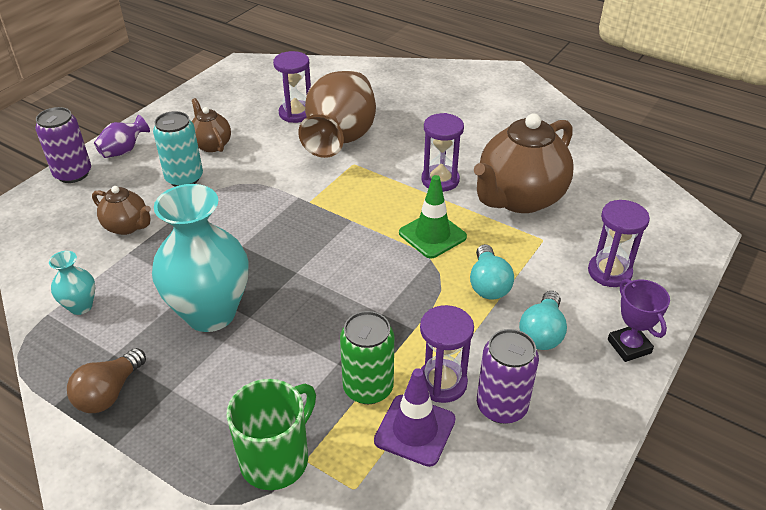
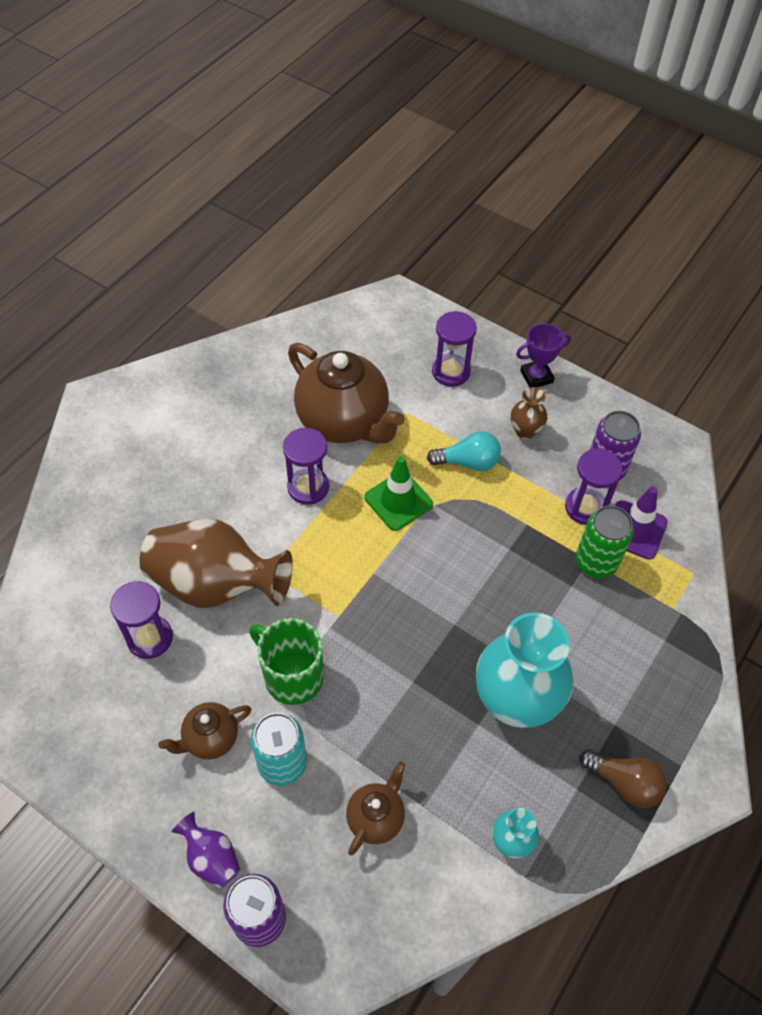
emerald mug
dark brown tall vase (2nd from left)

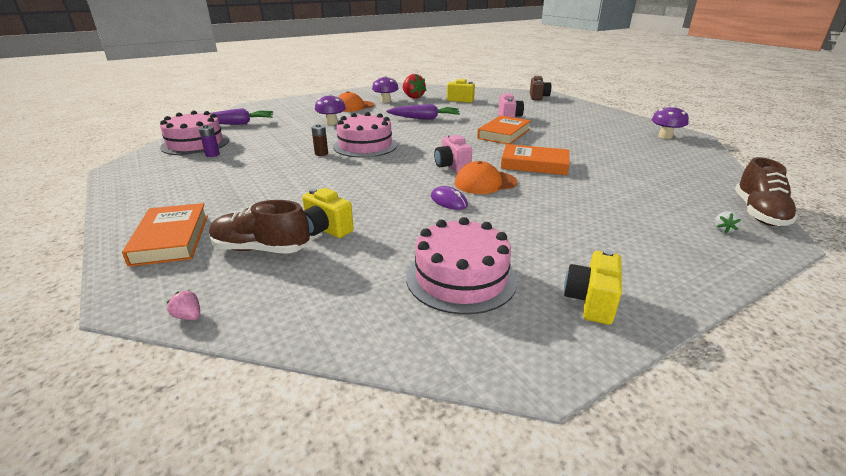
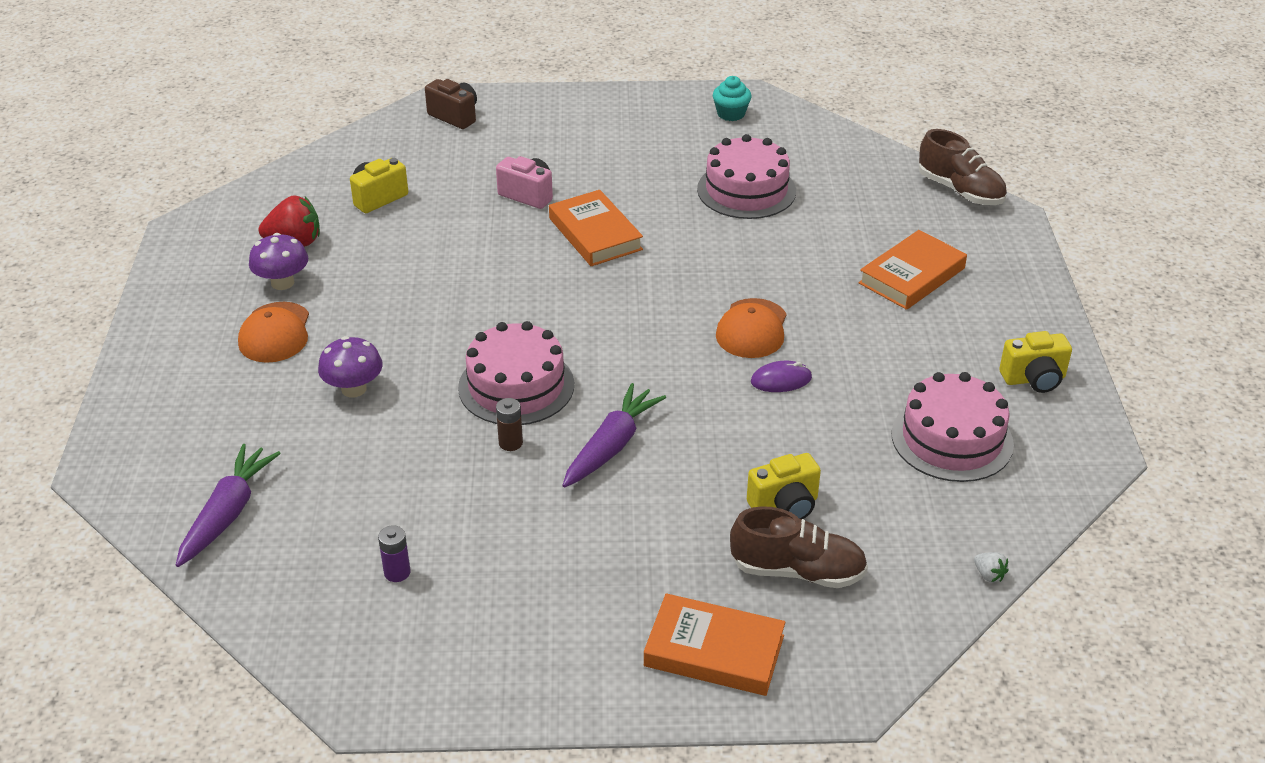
rosy cake (2nd from left)
rosy berry
dark brown shoe (1st from left)
violet root vegetable (2nd from left)
rosy camera (1st from left in the first image)
orange hardcover (3rd from left)
bright yellow camera (3rd from left)
teal muffin
white berry

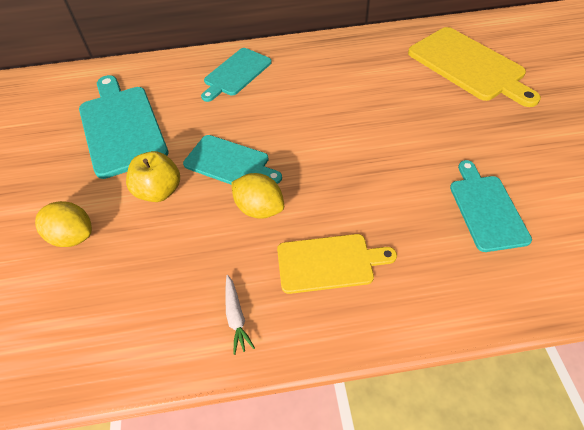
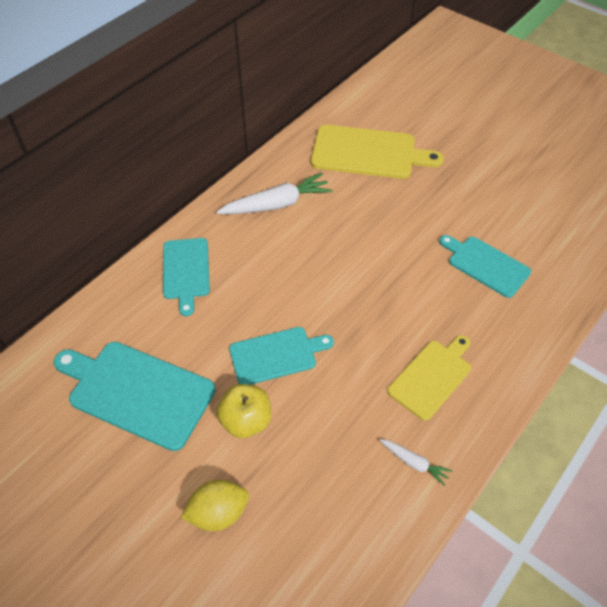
bright yellow lemon (2nd from left in the first image)
white root vegetable (1st from left)

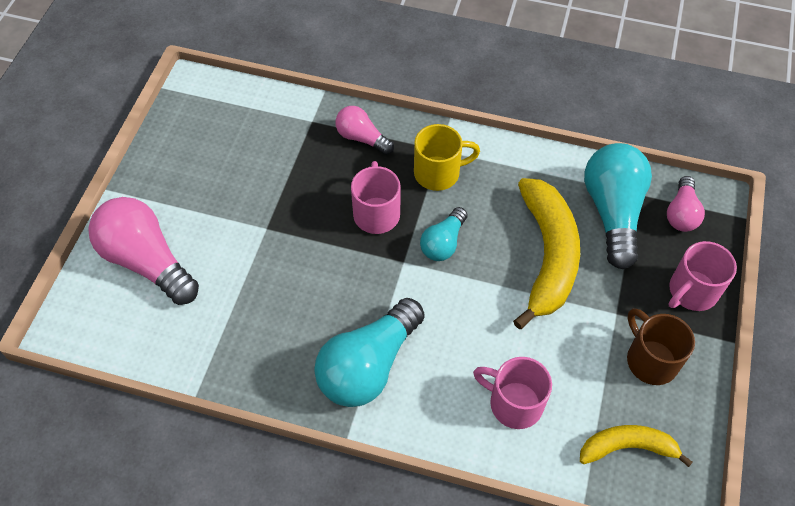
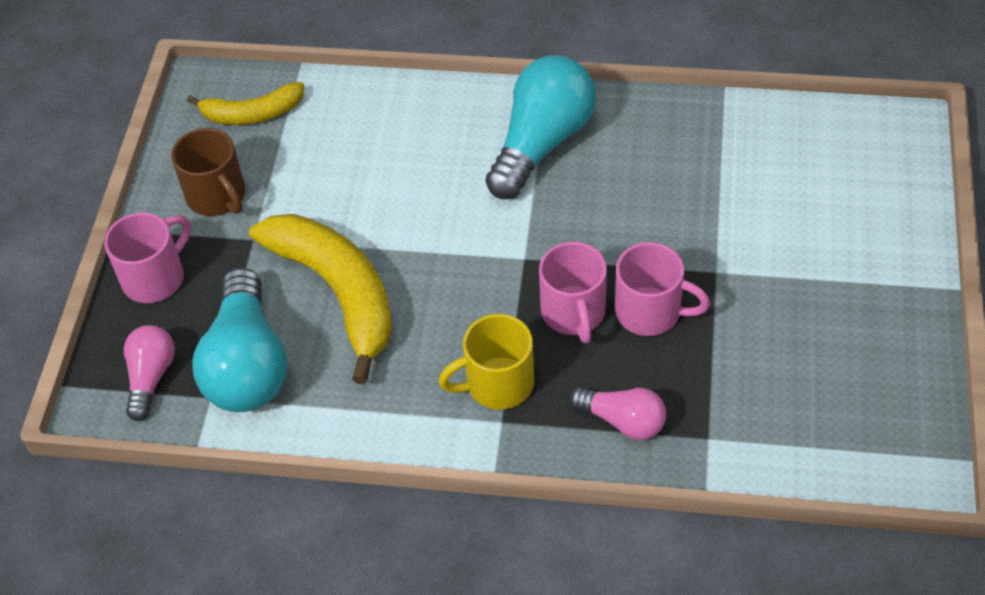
rosy bulb (1st from left in the first image)
teal bulb (2nd from left in the first image)
rosy mug (3rd from left)
bright yellow banana (2nd from left)

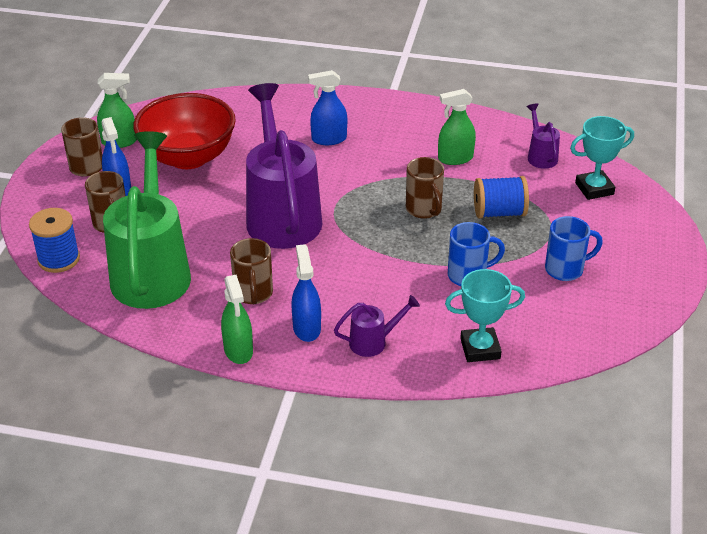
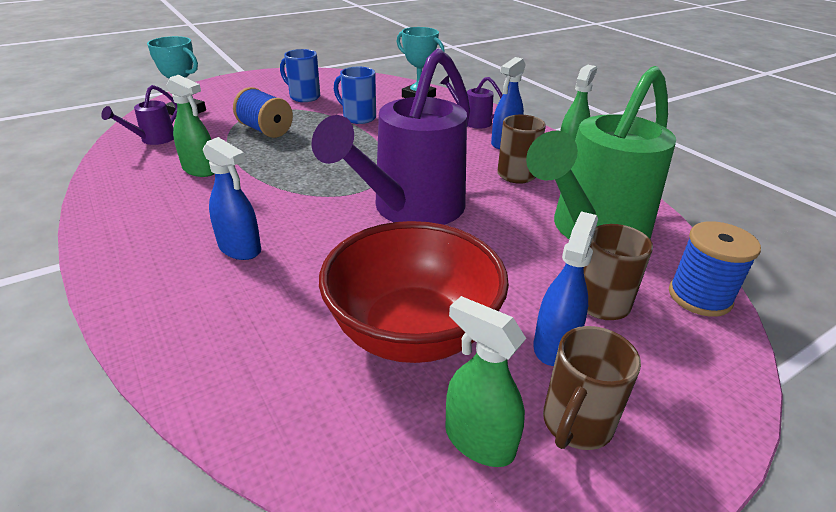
dark brown mug (4th from left in the first image)

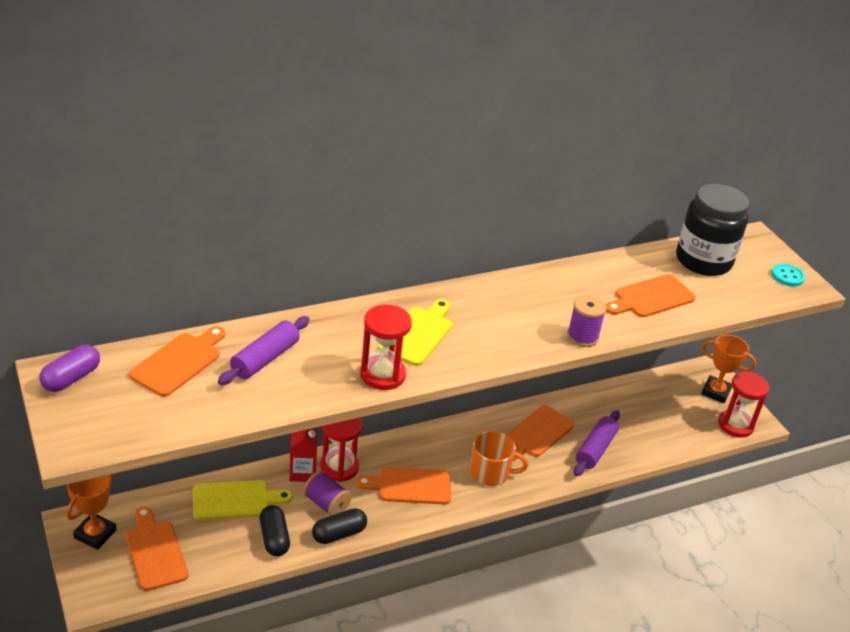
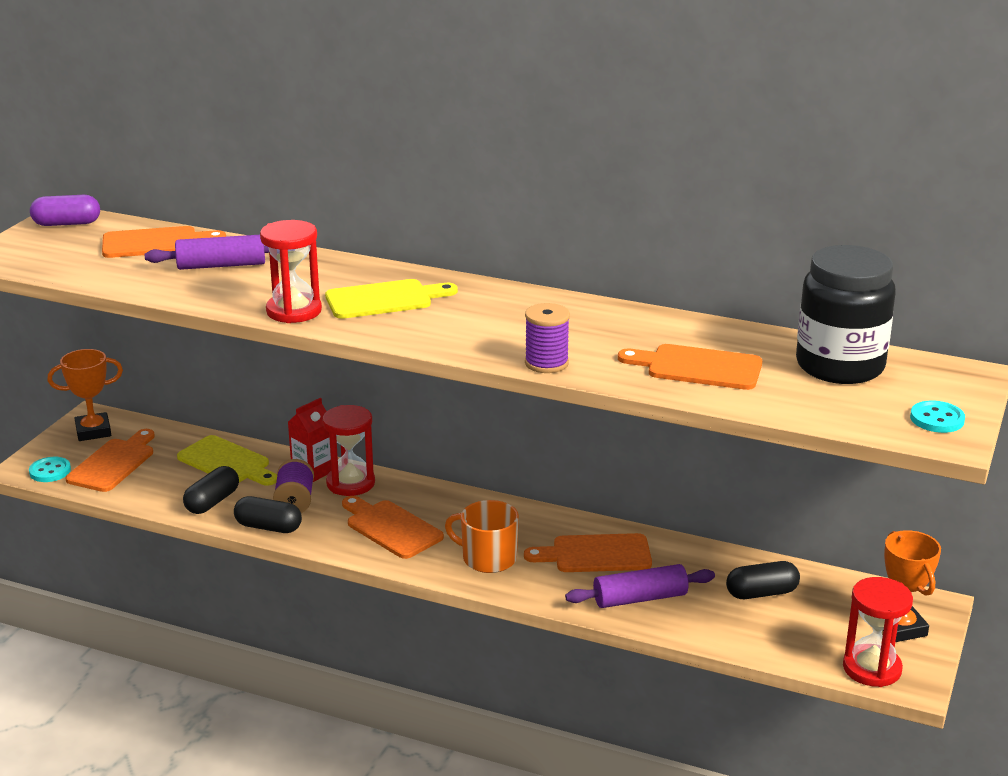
orange mug
teal shirt button (1st from left)
ebony pill (3rd from left)

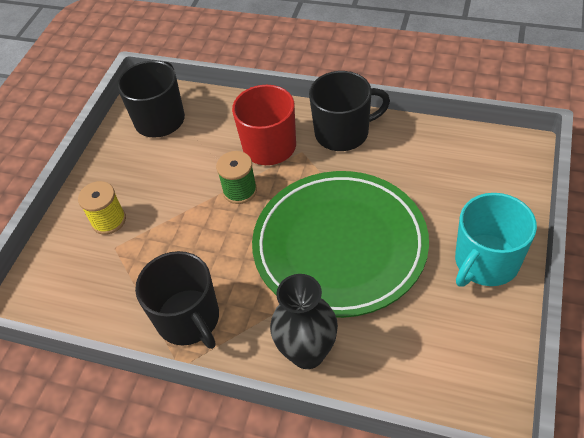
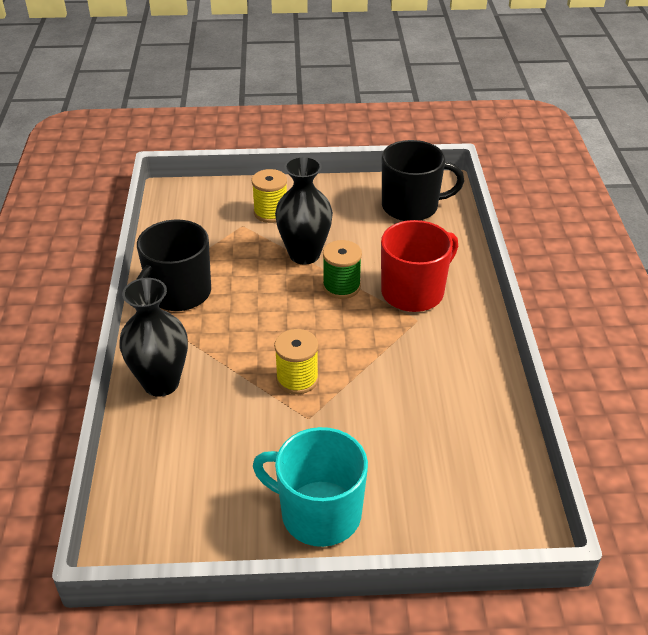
bright yellow bobbin (2nd from left)
ebony mug (3rd from left in the first image)
ebony tall vase (2nd from left)

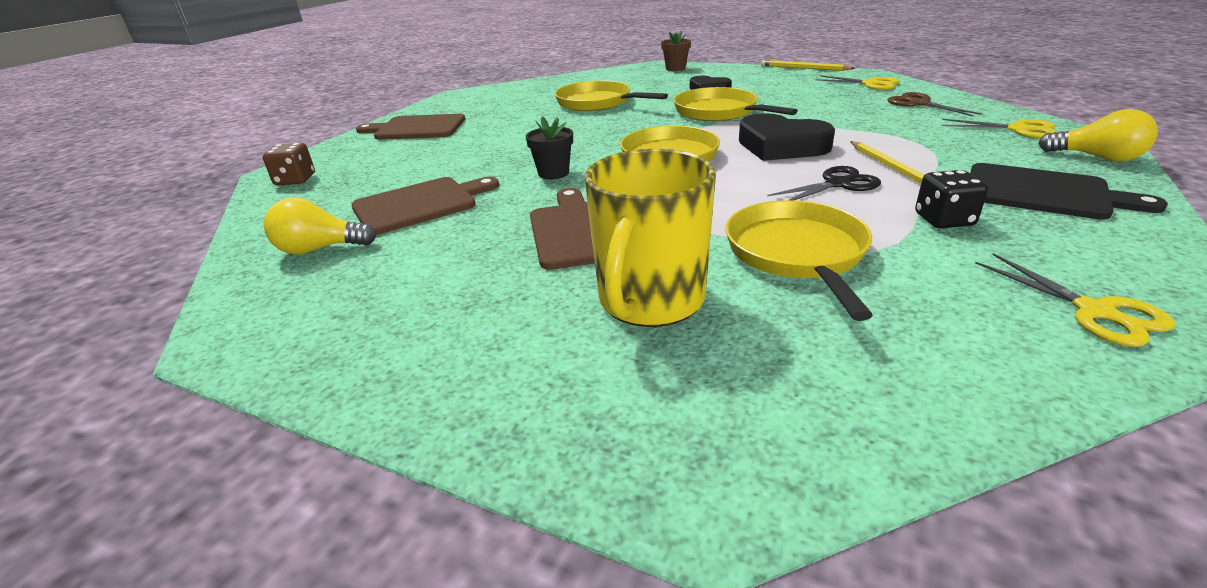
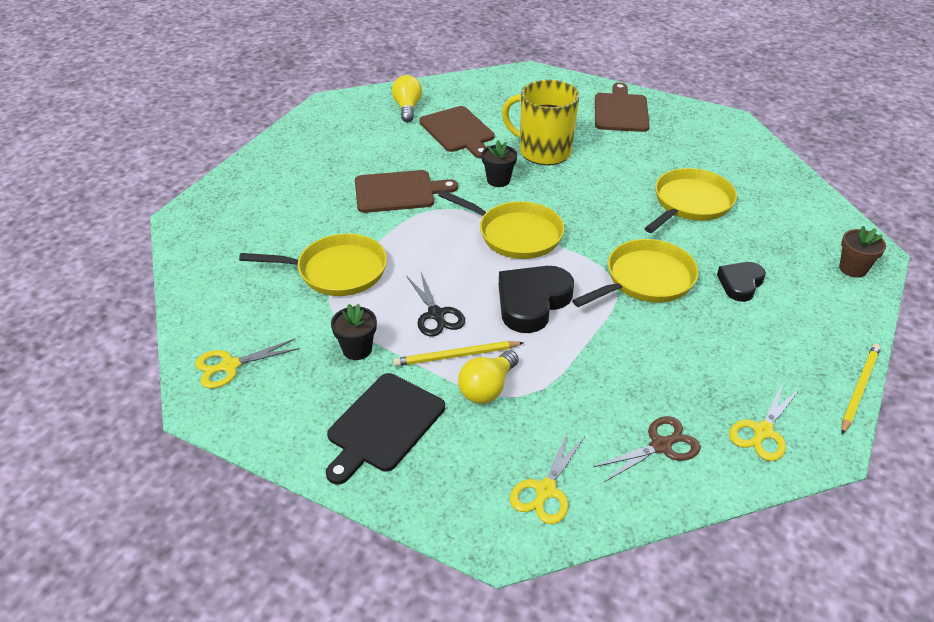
dark brown dice
bright yellow mug
ebony flower pot (1st from left)
bright yellow bulb (2nd from left)

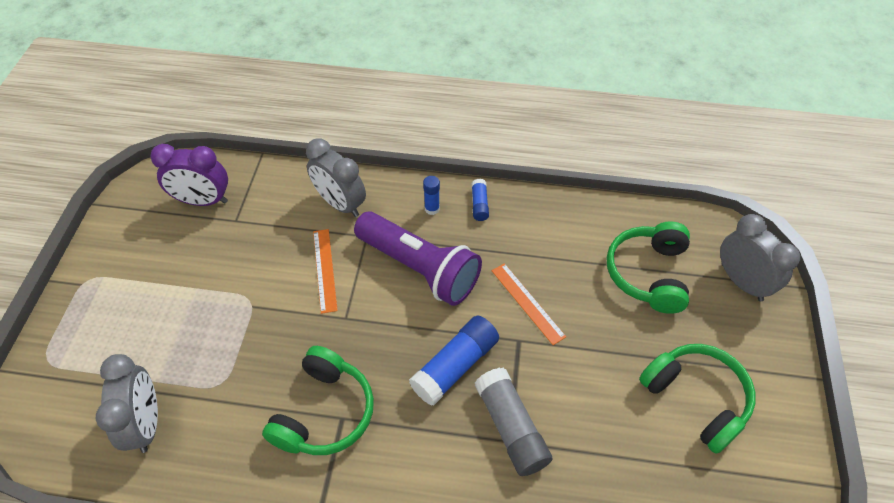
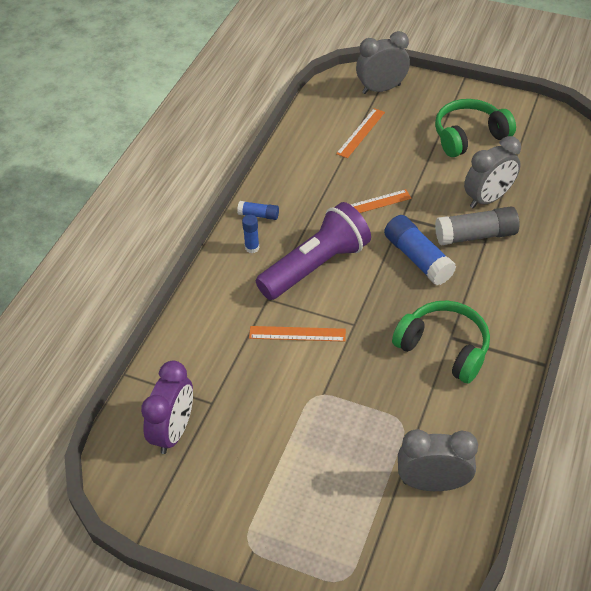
grey alarm clock (3rd from left)
orange measuring stick (2nd from left)

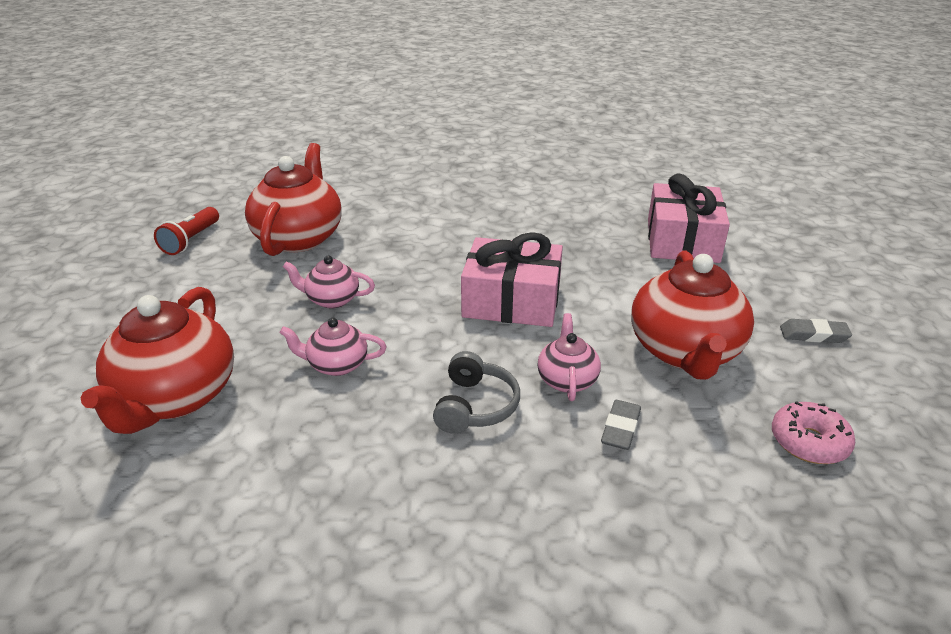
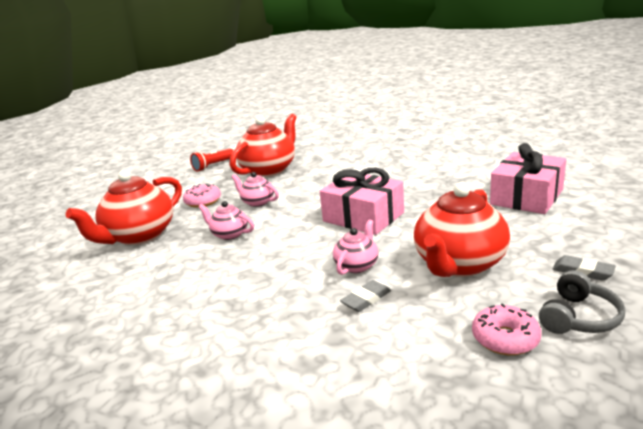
grey headphones
rosy donut (1st from left)

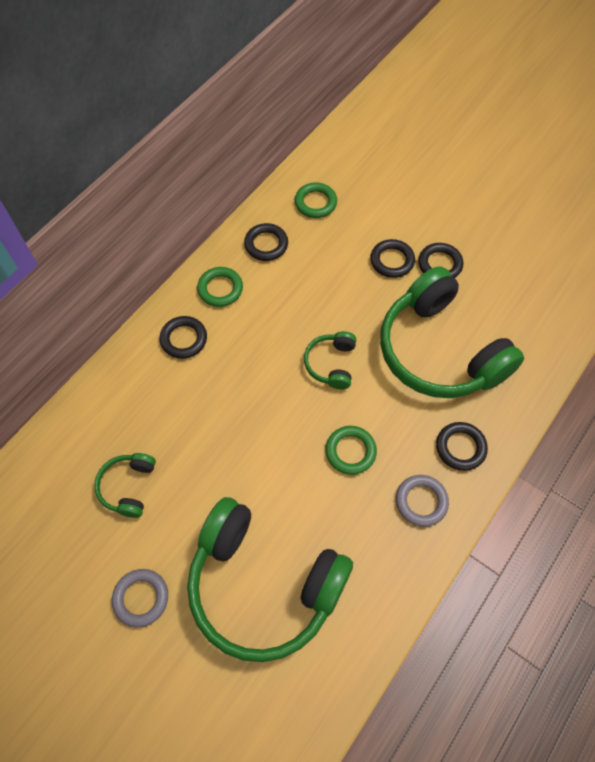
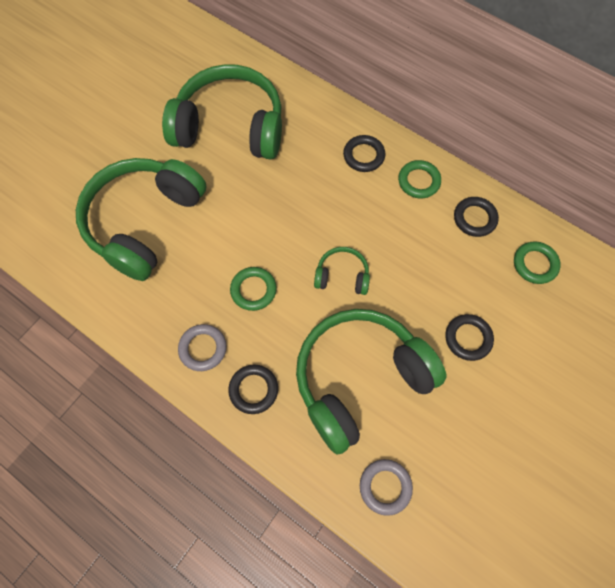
emerald headphones (2nd from left)
grey ring (2nd from left)
ebony ring (4th from left in the first image)

